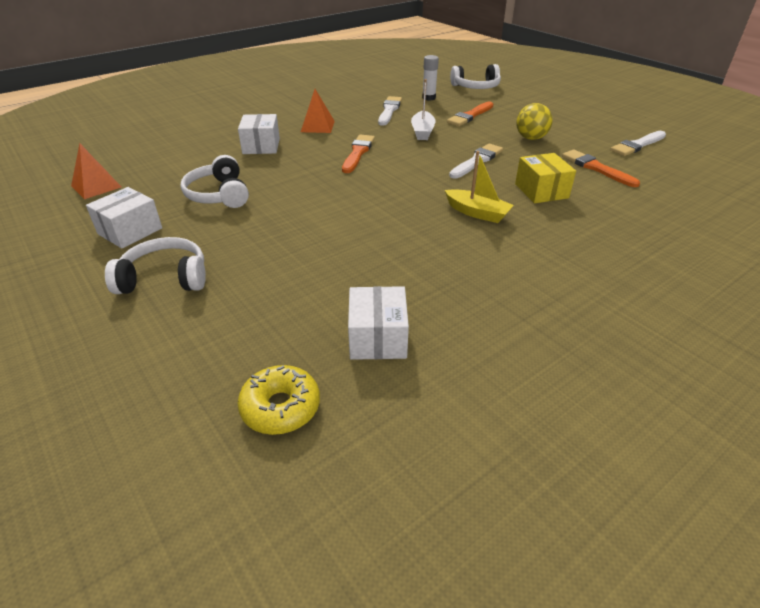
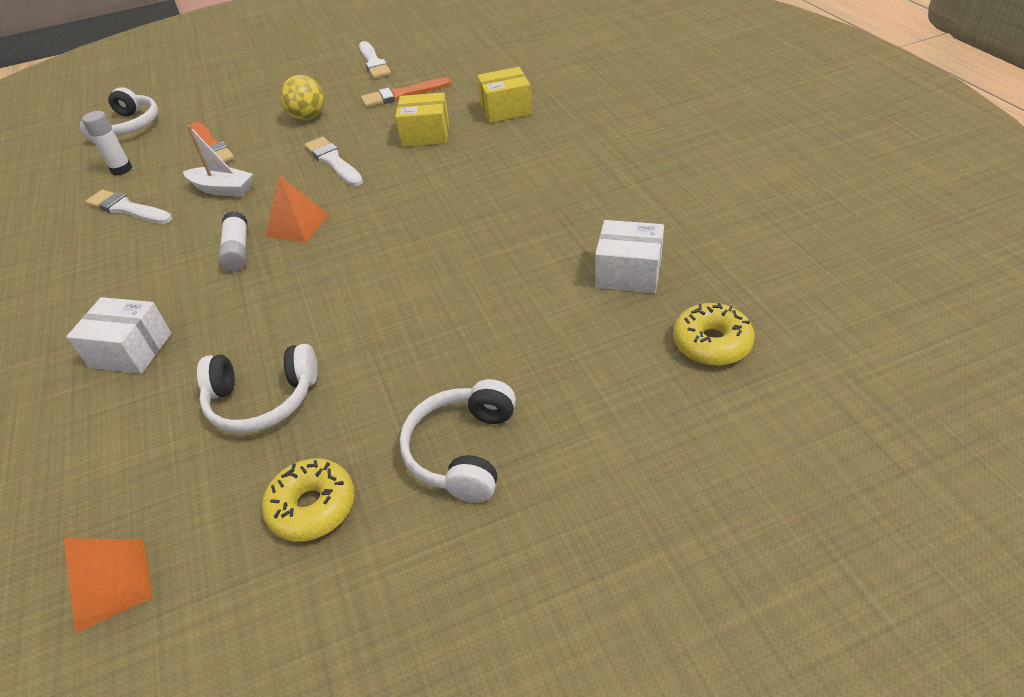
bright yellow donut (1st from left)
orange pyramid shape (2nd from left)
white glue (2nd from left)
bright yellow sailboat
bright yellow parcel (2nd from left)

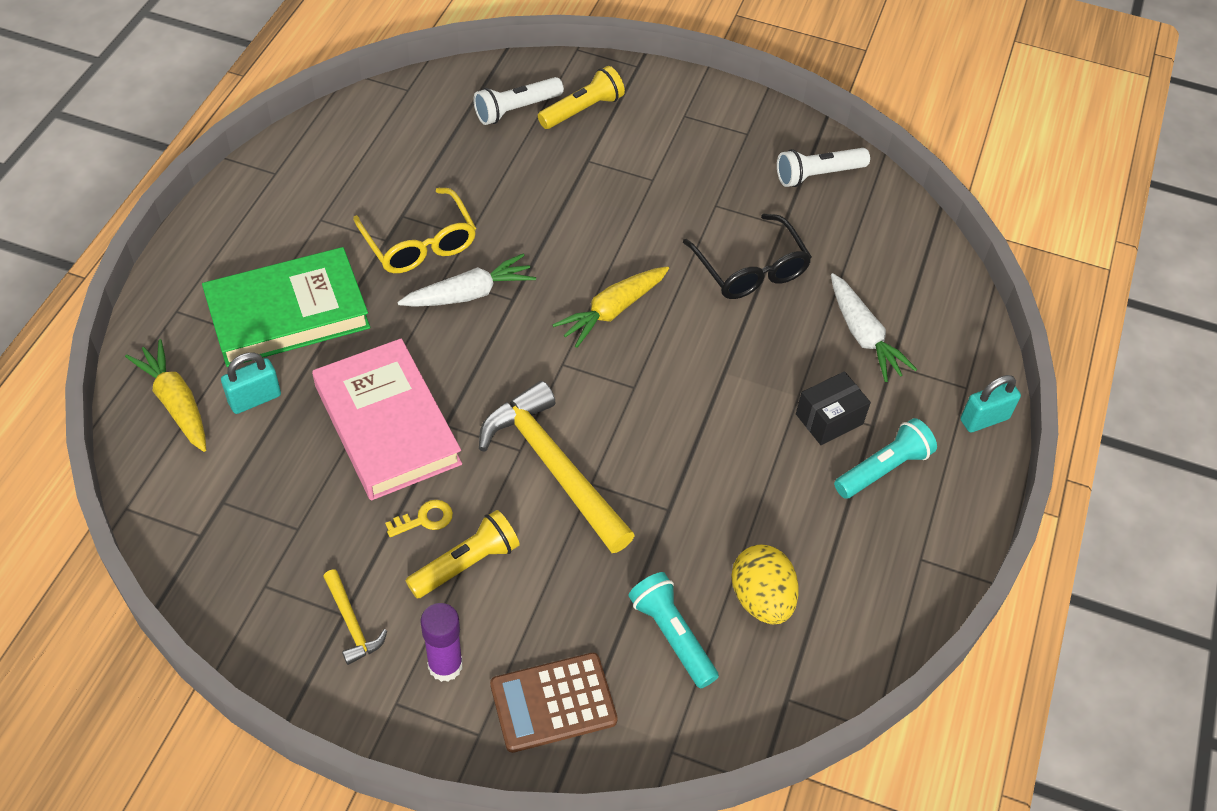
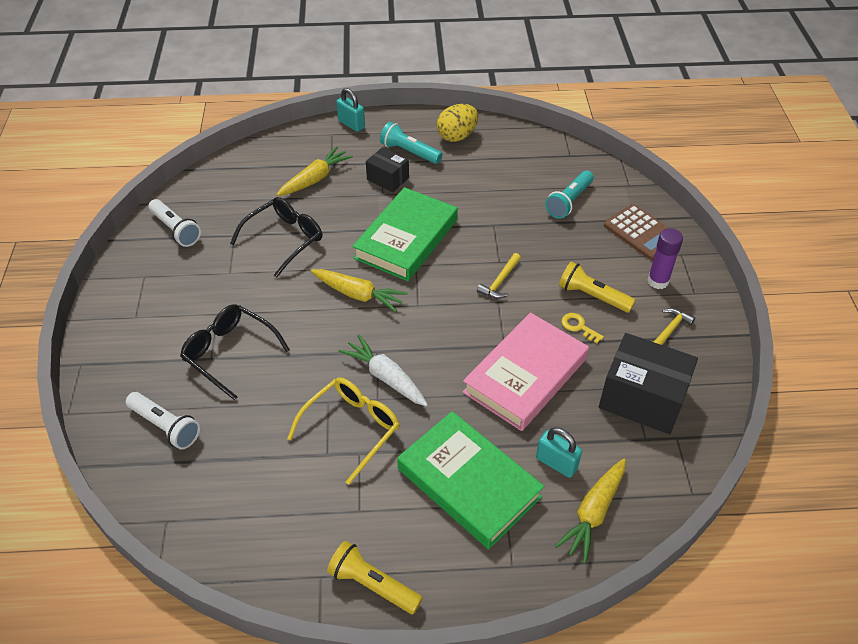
bright yellow claw hammer (1st from left)
bright yellow flashlight (1st from left)
bright yellow egg shape
bright yellow root vegetable (1st from left)
ebony spectacles (1st from left)
emerald hardcover (1st from left)
ebony parcel (2nd from left)

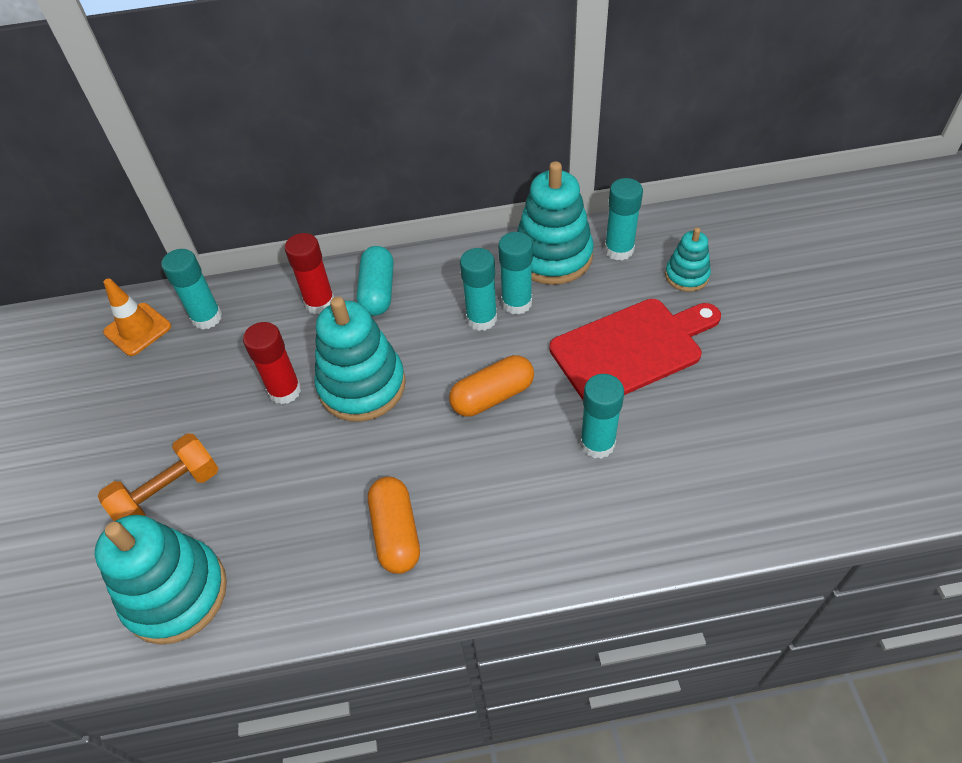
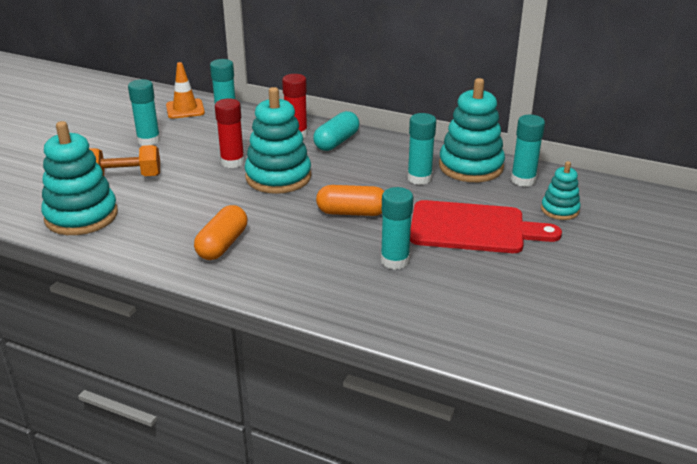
teal glue (1st from left)

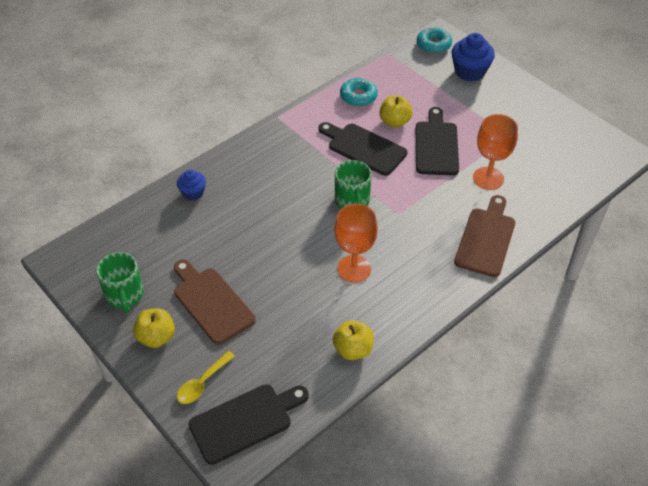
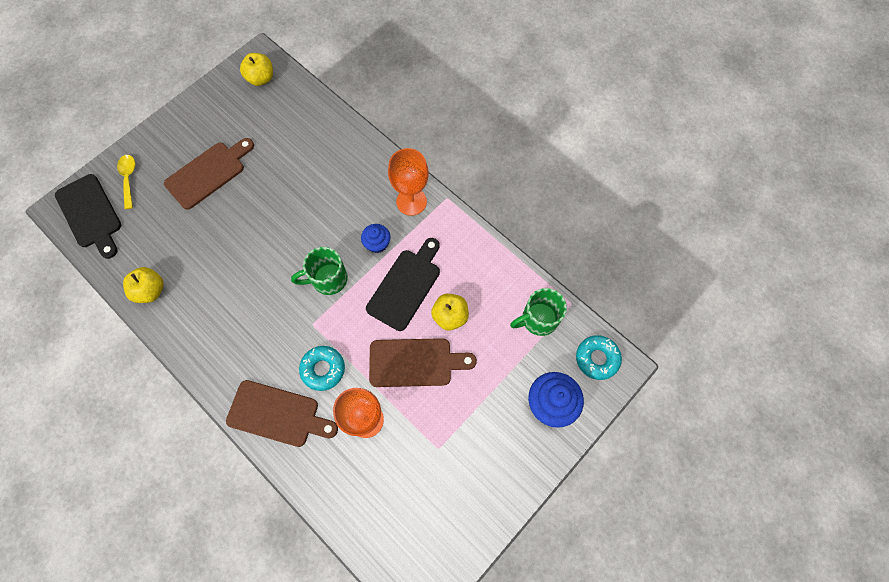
emerald mug (2nd from left)
bright yellow toy apple (2nd from left)
cobalt muffin (1st from left)
bright yellow teaspoon
orange chalice (2nd from left)
teal donut (1st from left)
dark brown cutting board (3rd from left)

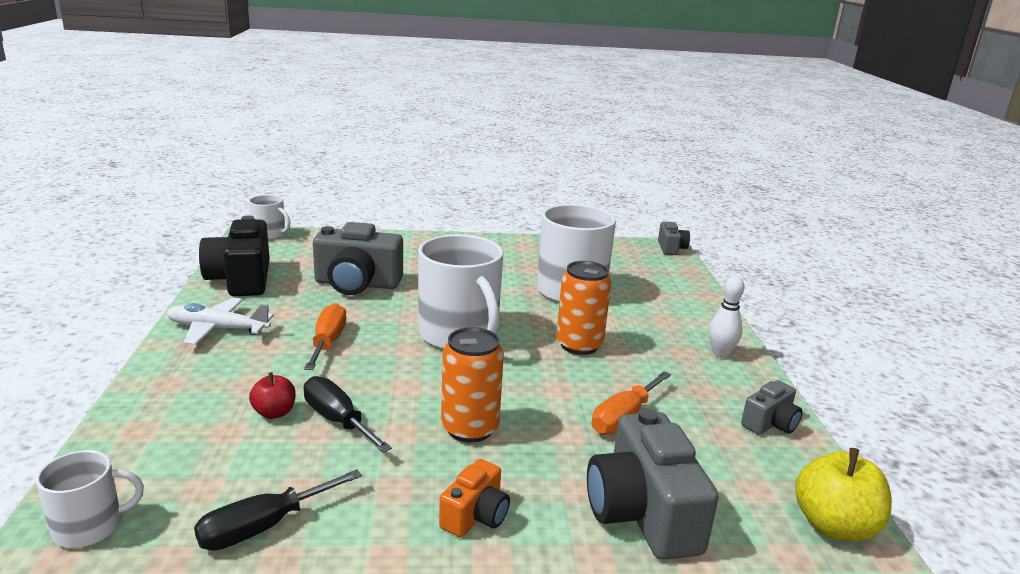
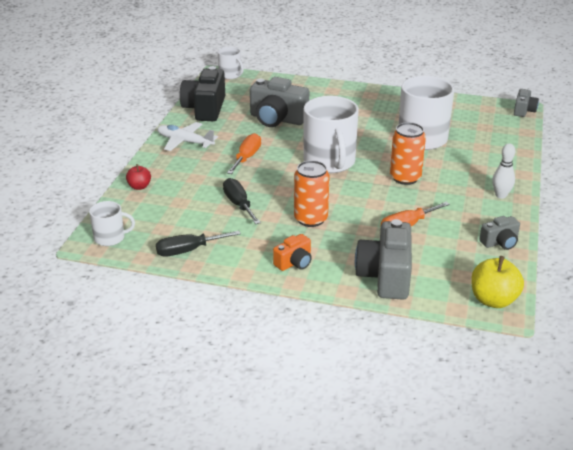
red toy apple

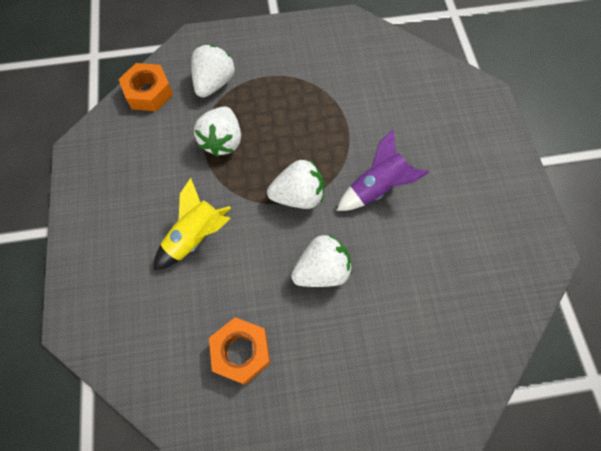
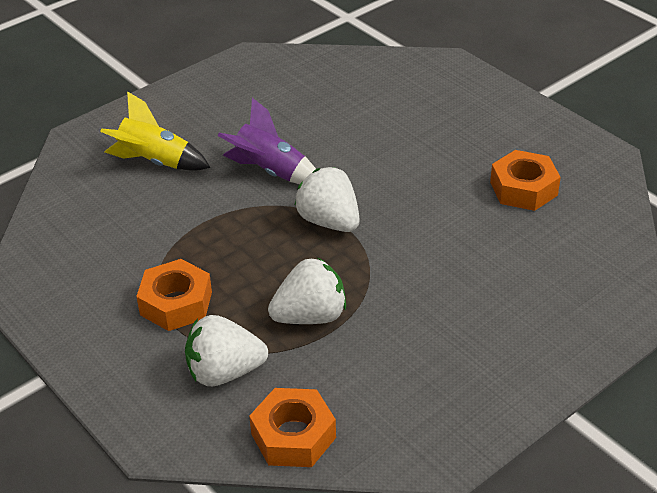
bright yellow toy rocket
white berry (4th from left in the first image)
orange nut (1st from left)

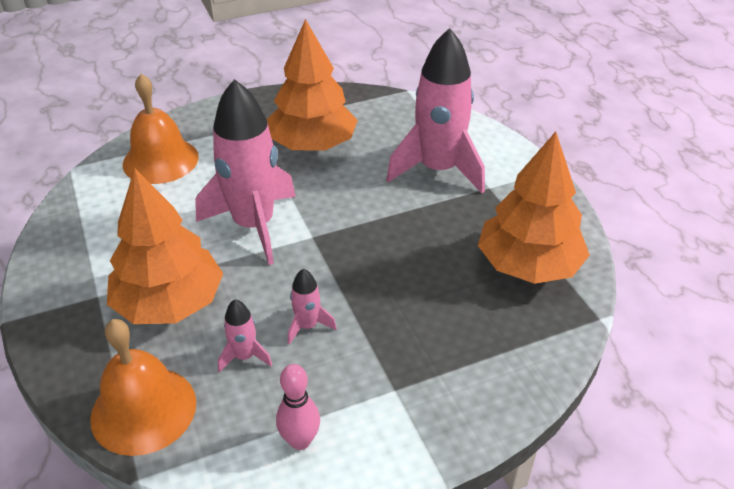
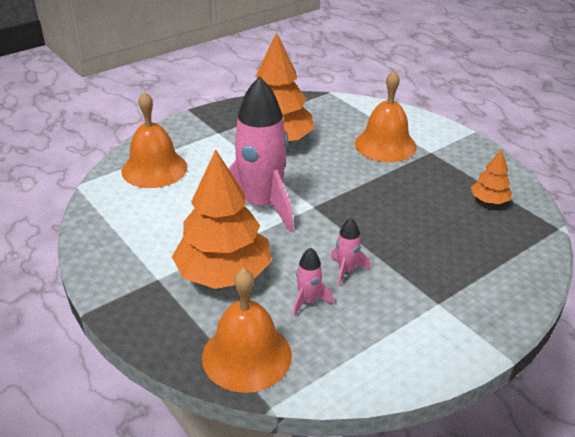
rosy bowling pin
orange bell (3rd from left)
orange tree (3rd from left)

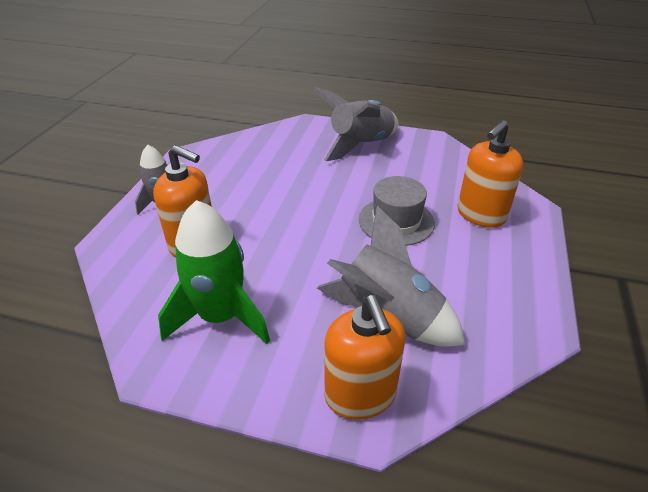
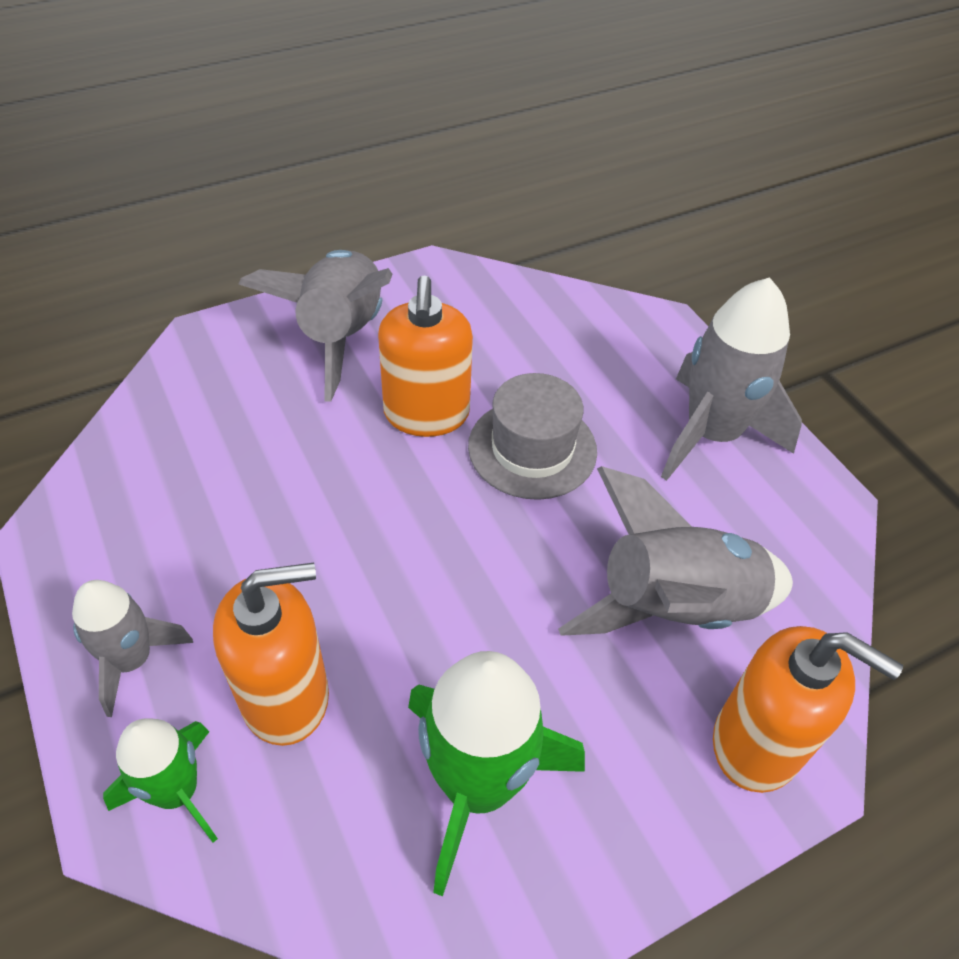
orange soap pump (2nd from left)
emerald toy rocket (1st from left)
grey toy rocket (4th from left)

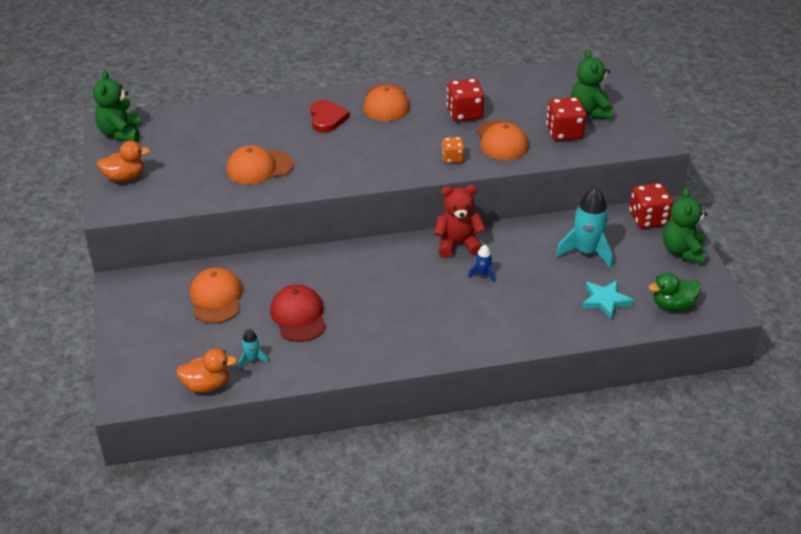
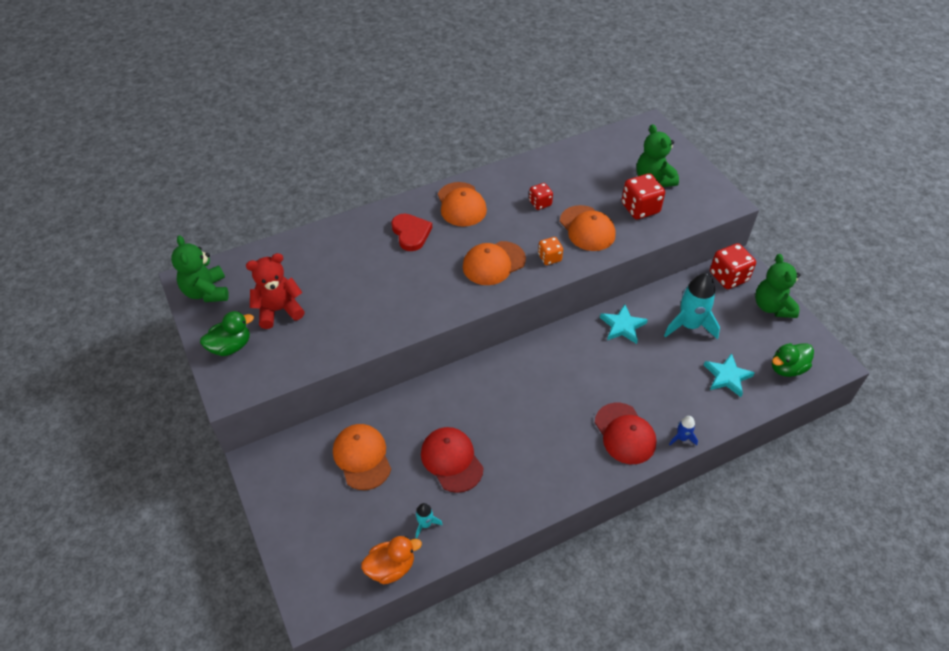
emerald toy duck (1st from left)
orange peaked cap (3rd from left)
red teddy
red dice (1st from left)
cobalt toy rocket
red peaked cap (2nd from left)
teal five-pointed star (1st from left)

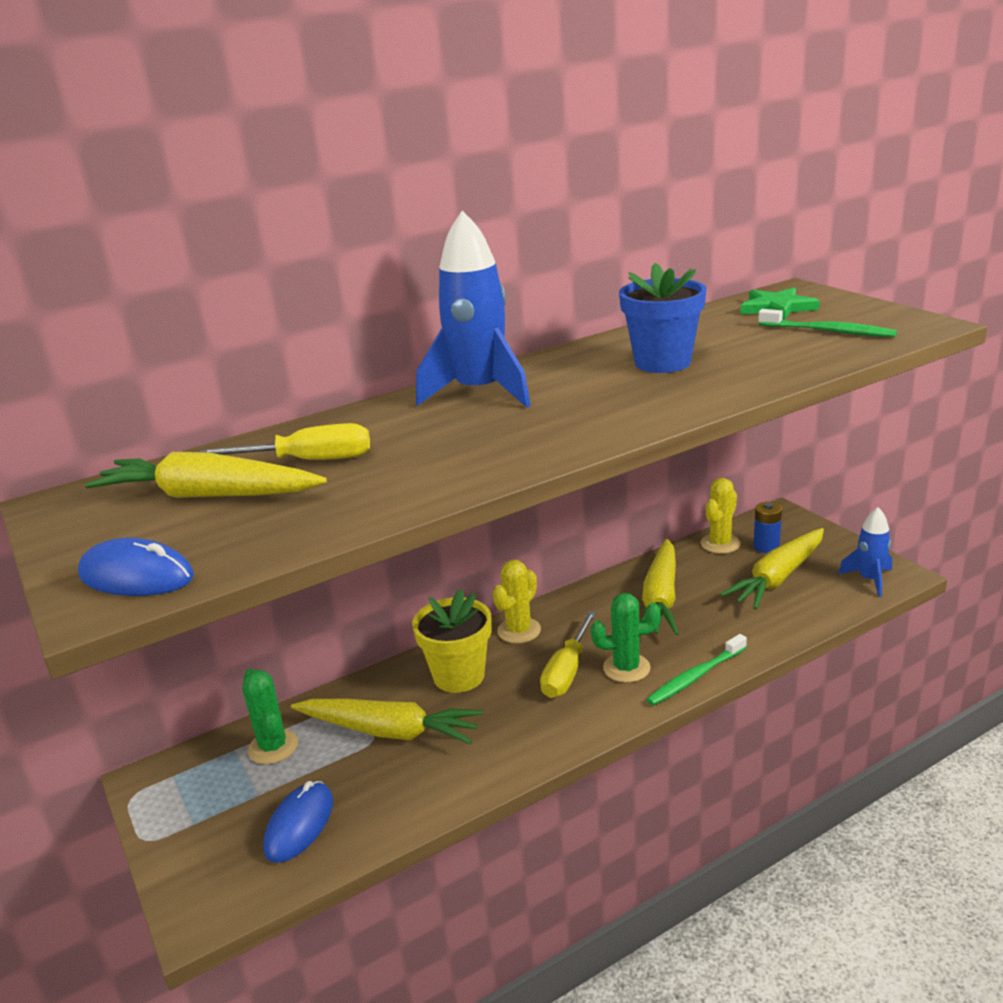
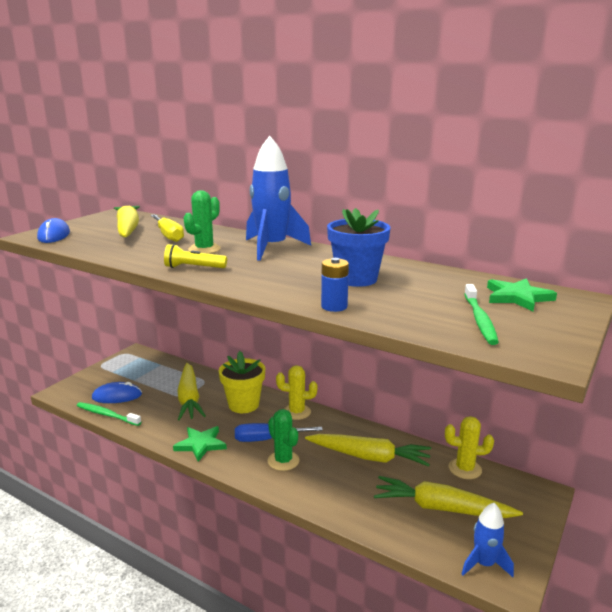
emerald prickly plant (1st from left)
cobalt flat screwdriver
bright yellow root vegetable (3rd from left)
emerald dental brush (1st from left)
cobalt AA battery
bright yellow flashlight
emerald five-pointed star (1st from left)

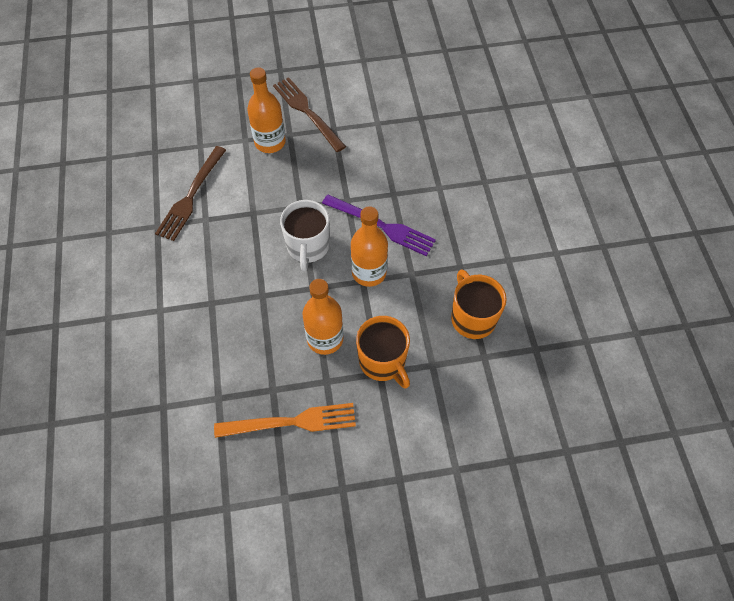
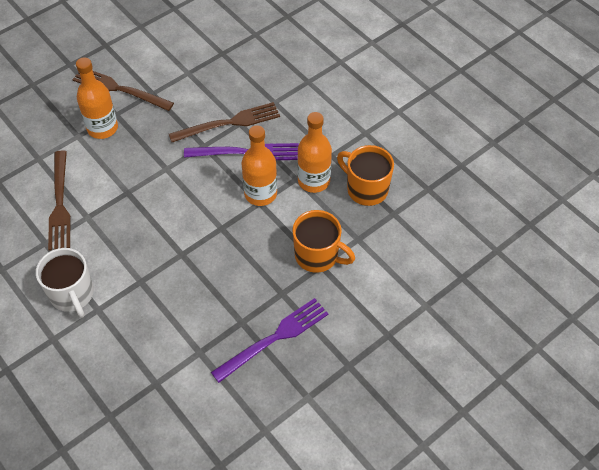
violet dinner fork (2nd from left)
white mug
orange flask (3rd from left)
dark brown dinner fork (3rd from left)

